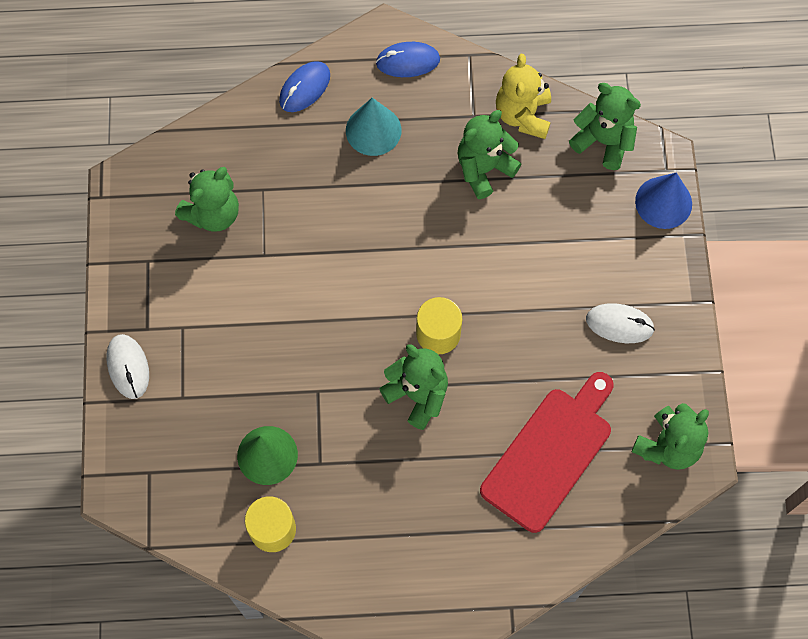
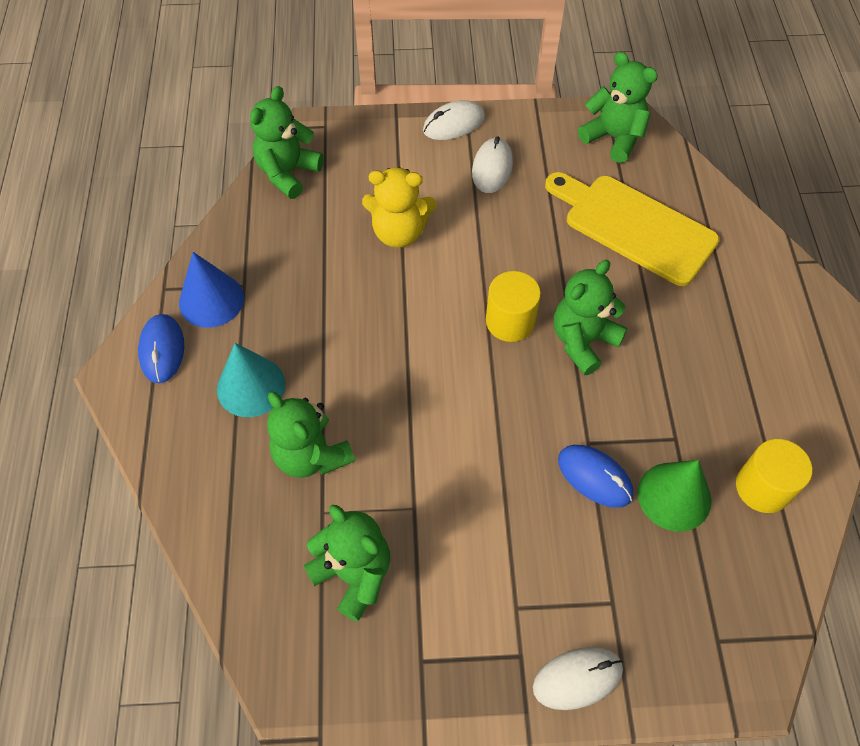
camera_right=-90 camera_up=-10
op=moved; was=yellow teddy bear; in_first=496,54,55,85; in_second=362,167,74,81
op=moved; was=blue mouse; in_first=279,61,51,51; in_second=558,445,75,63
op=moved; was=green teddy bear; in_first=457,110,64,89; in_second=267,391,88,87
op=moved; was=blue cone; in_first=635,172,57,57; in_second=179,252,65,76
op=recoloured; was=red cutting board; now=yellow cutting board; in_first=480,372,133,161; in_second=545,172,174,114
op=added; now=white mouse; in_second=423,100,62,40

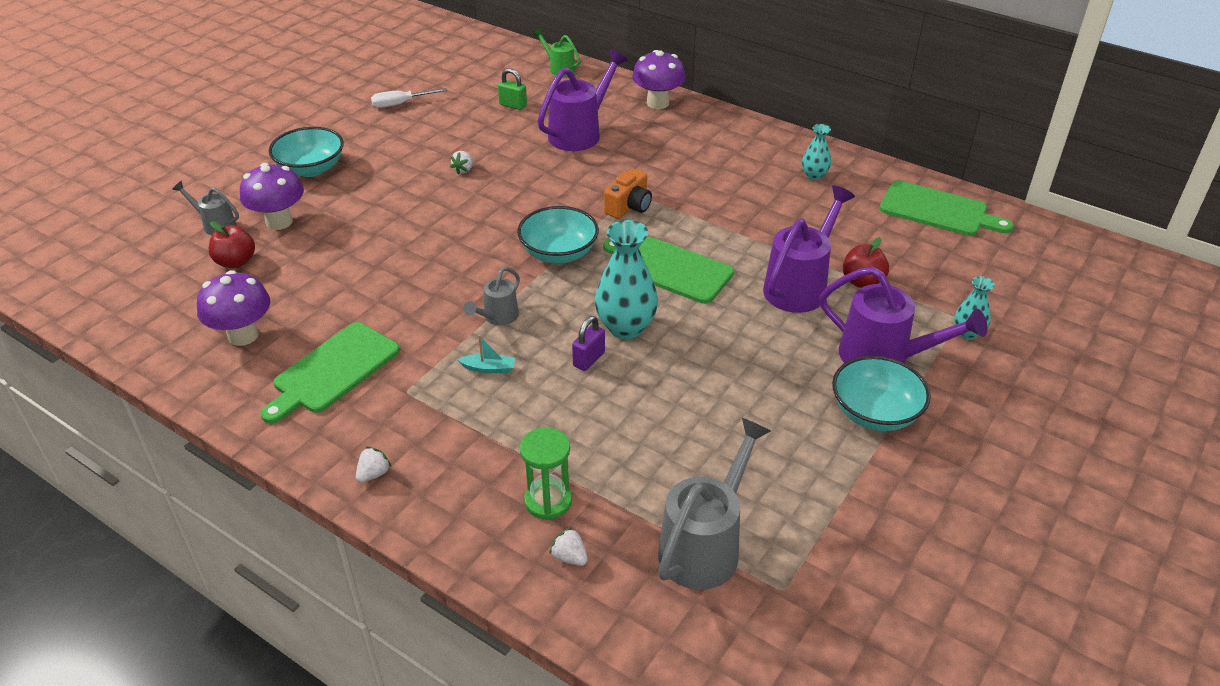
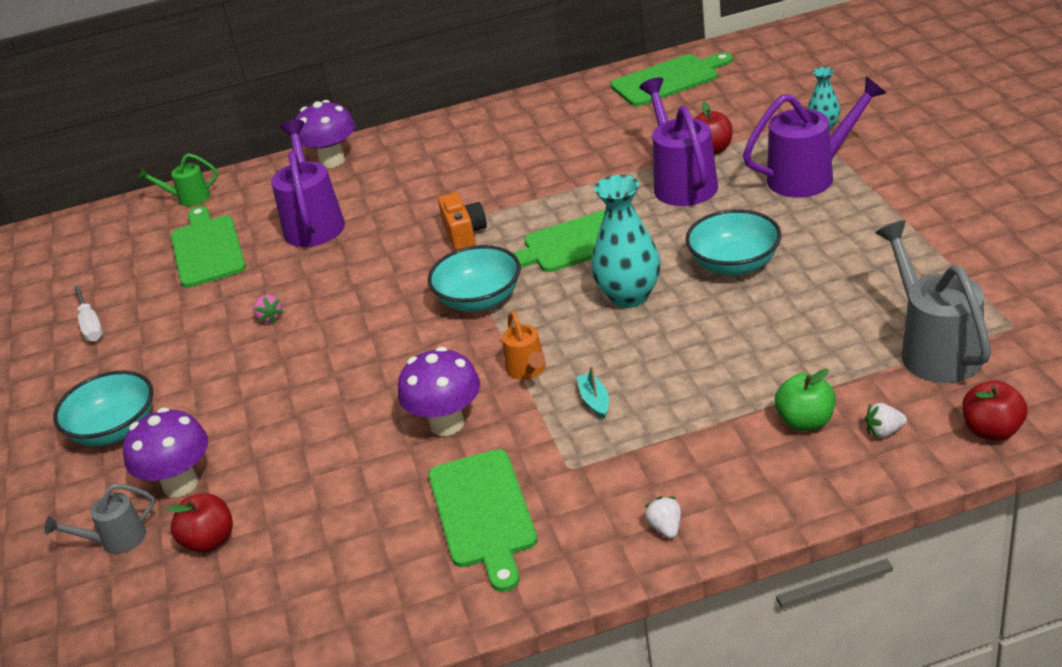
camera_right=-45 camera_up=-5
op=replaced; was=green padlock; now=green cutting board; in_first=498,68,29,42; in_second=171,206,75,82
op=turned; was=white screwdriver; in_first=371,88,76,20; in_second=74,285,29,56; clockwise=-45
op=removed; was=turquoise vase; in_first=802,124,29,56
op=recoloured; was=white strawberry; now=pink strawberry; in_first=450,151,23,24; in_second=253,295,30,28
op=recoloured; was=grey watering can; now=orange watering can; in_first=464,267,56,58; in_second=502,311,44,69
op=moved; was=purple mushroom; in_first=197,270,73,76; in_second=398,347,82,89
op=removed; was=purple padlock; in_first=572,316,33,55
op=turned; was=turquoise boat; in_first=457,335,58,38; in_second=576,365,33,54; clockwise=-60
op=moved; was=turquoise bowl; in_first=832,356,99,75; in_second=685,209,97,66
op=replaced; was=green hourglass; now=green apple; in_first=520,427,52,93; in_second=775,369,61,62
op=added; now=red apple; in_second=962,380,66,61

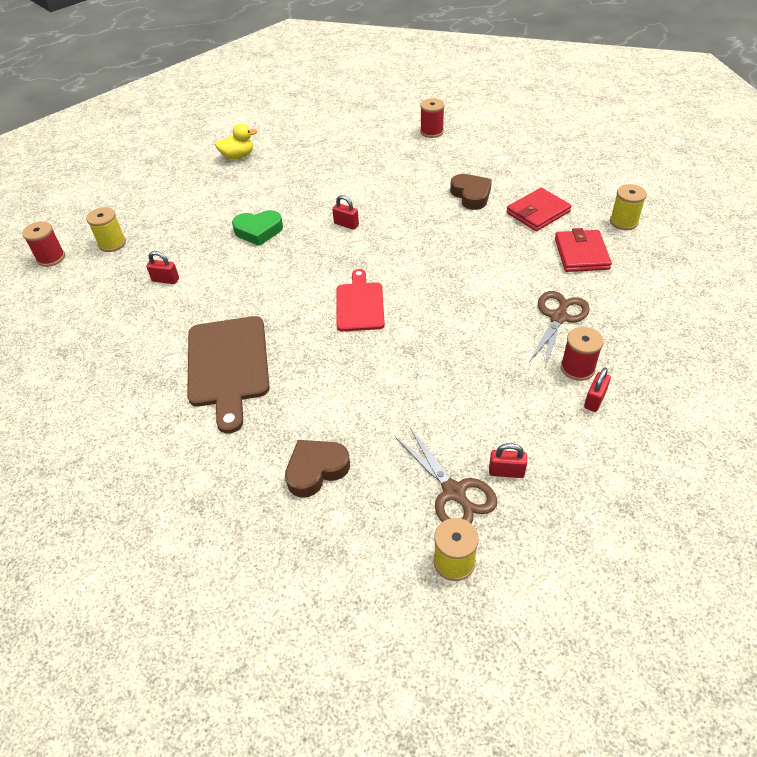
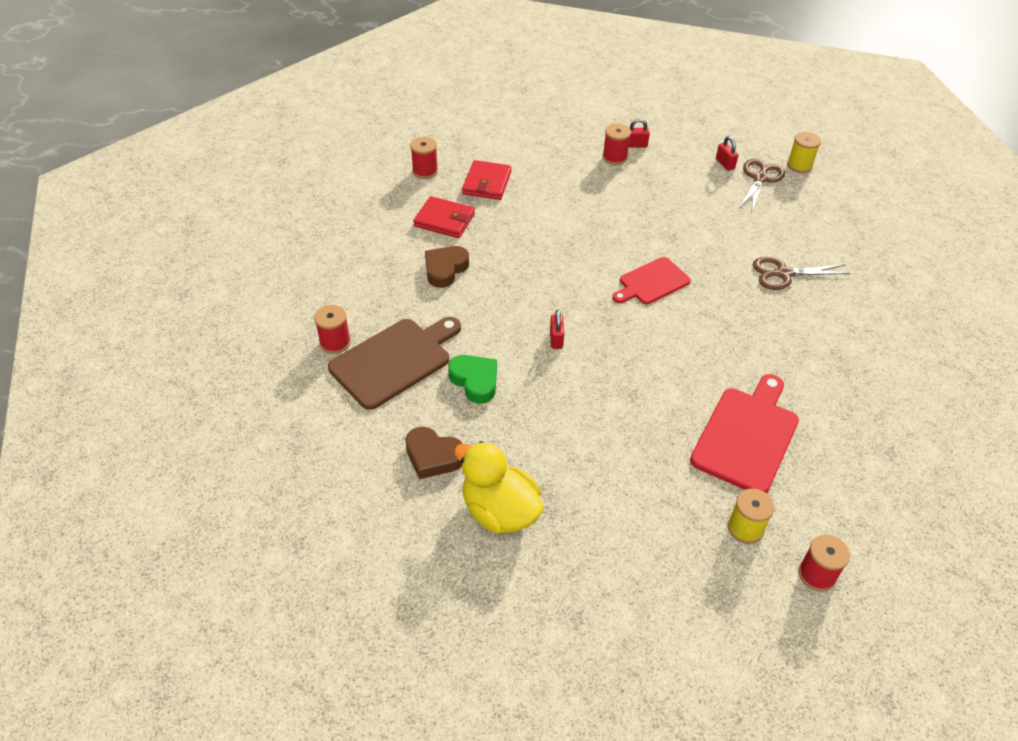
camera_right=-125 camera_up=0
op=resized; was=yellow duck; in_first=215,123,42,37; in_second=454,441,89,93; ratio=1.65
op=recoloured; was=yellow spool; now=red spool; in_first=610,184,37,46; in_second=410,137,28,42
op=moved; was=green heart; in_first=232,210,51,36; in_second=448,355,49,49
op=turned; was=red wallet; in_first=555,228,57,44; in_second=462,160,50,40; clockwise=-45
op=replaced; was=red padlock; now=red cutting board; in_first=146,251,33,33; in_second=690,374,109,119
op=moved; was=brown scissors; in_first=529,291,61,77; in_second=753,257,98,33
op=moved; was=brown cutting board; in_first=187,316,83,117; in_second=328,317,133,93
op=moved; was=brown heart; in_first=285,440,65,57; in_second=405,427,57,52

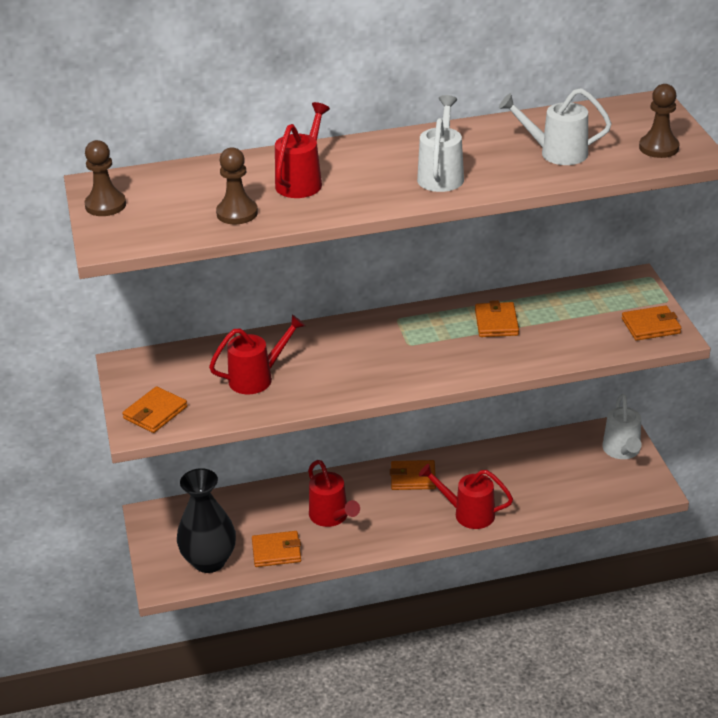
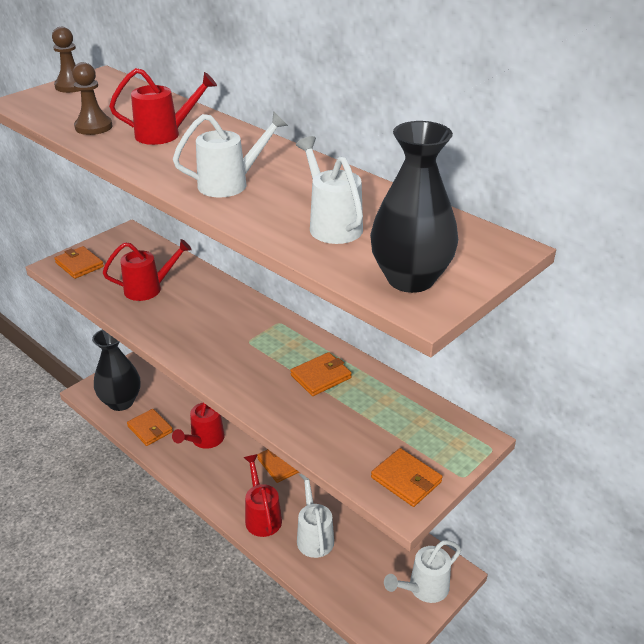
camera_right=55 camera_up=0
op=replaced; was=brown pawn; now=black vase; in_first=639,84,41,74; in_second=370,121,88,172
op=turned; was=red watering can; in_first=209,315,96,79; in_second=103,239,89,62; clockwise=-45
op=turned; was=orange wallet; in_first=122,386,65,47; in_second=54,246,50,33; clockwise=45
op=added; now=white watering can; in_second=297,474,37,84

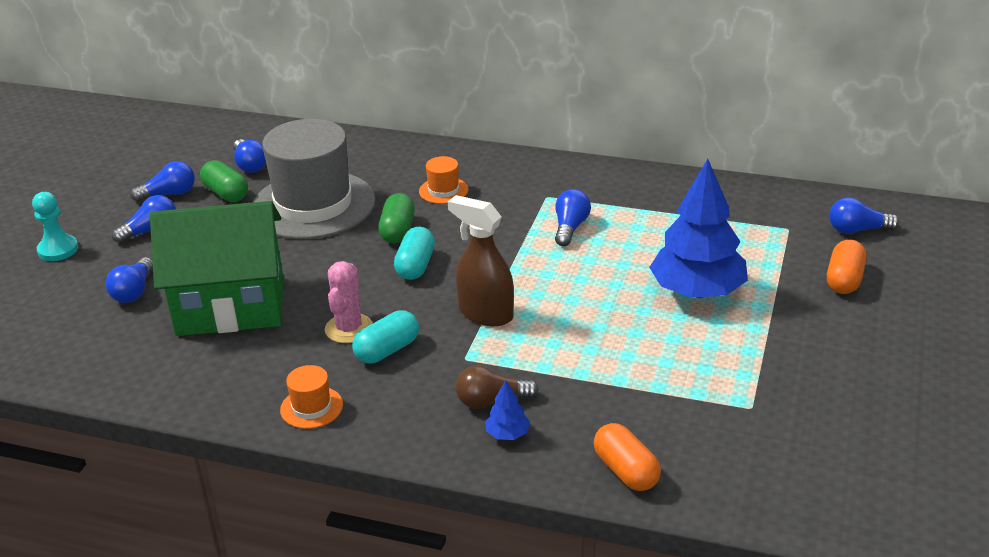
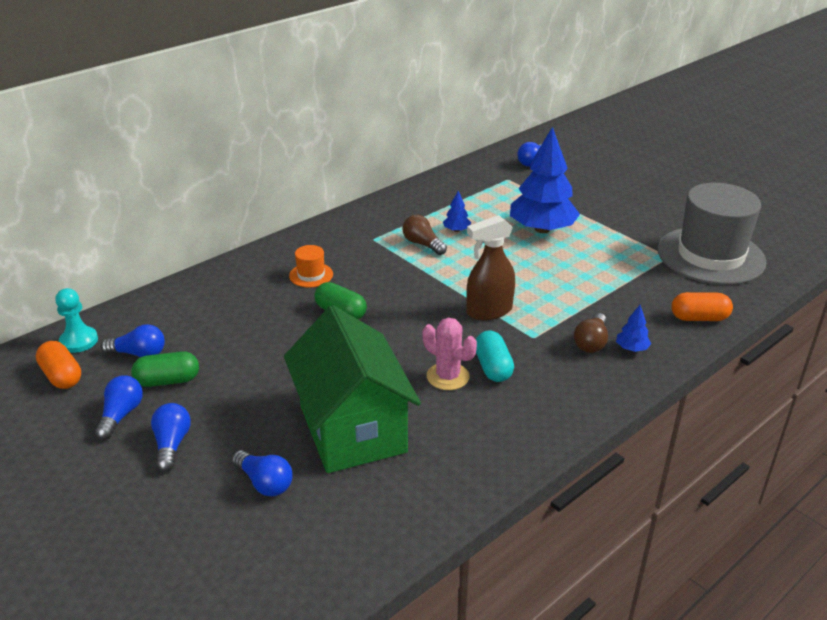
camera_right=-60 camera_up=0
op=moved; was=grey hat; in_first=253,119,123,120; in_second=658,183,109,102
op=recoloured; was=blue light bulb; now=brown light bulb; in_first=555,189,36,57; in_second=402,215,45,40
op=moved; was=turquoise pawn; in_first=32,192,46,69; in_second=55,288,43,65
op=turned; was=green house; in_first=150,201,133,135; in_second=284,305,137,168; clockwise=-45
op=removed; was=turquoise capsule; in_first=394,227,41,53
op=moved; was=orange capsule; in_first=827,239,40,55; in_second=36,341,45,48
op=removed; was=orange hat; in_first=280,365,63,64
op=added; now=blue tree; in_second=443,191,28,41

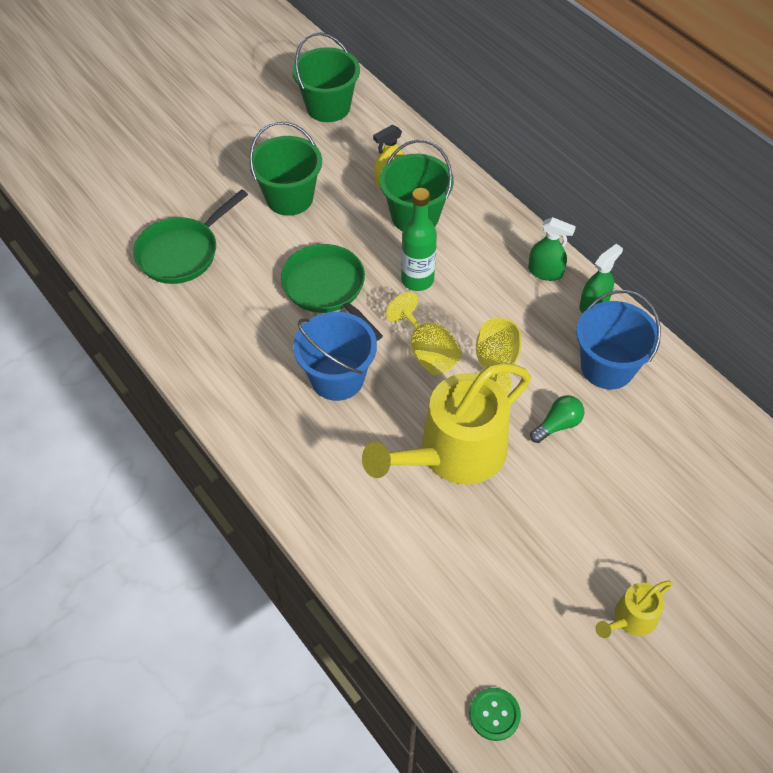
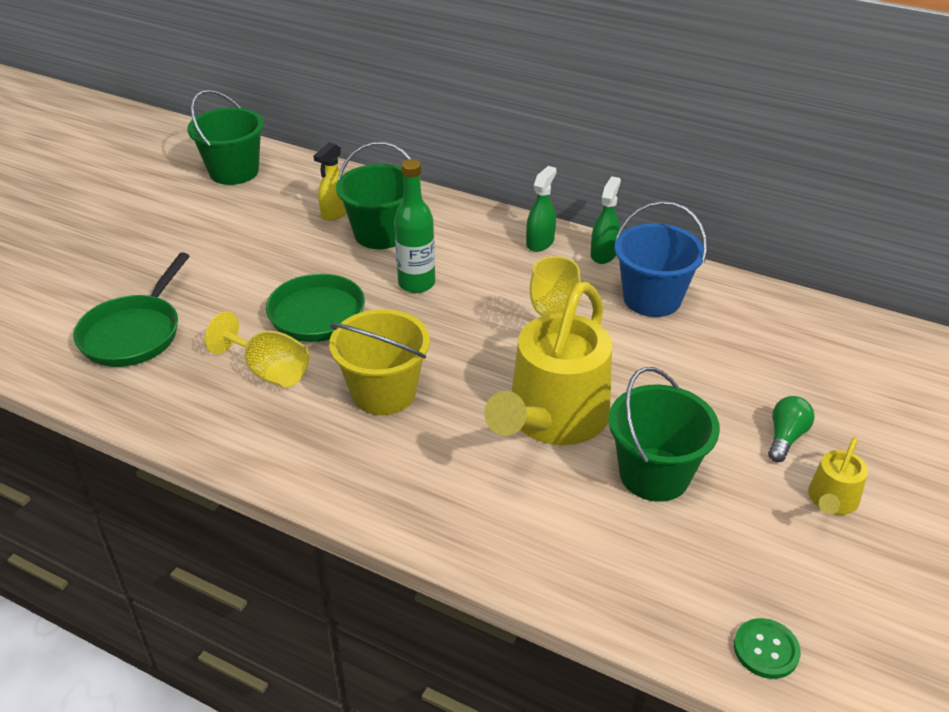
camera_right=-25 camera_up=-15
op=moved; was=green bucket; in_first=249,122,73,94; in_second=609,367,111,135
op=turned; was=green spray bottle; in_first=528,217,48,64; in_second=526,166,31,86; clockwise=-60
op=moved; was=yellow goblet; in_first=385,292,77,83; in_second=205,311,104,77
op=recoloured; was=blue bucket; now=yellow bucket; in_first=293,312,84,89; in_second=329,309,101,106
op=moved; was=green light bulb; in_first=530,395,54,48; in_second=768,396,46,66

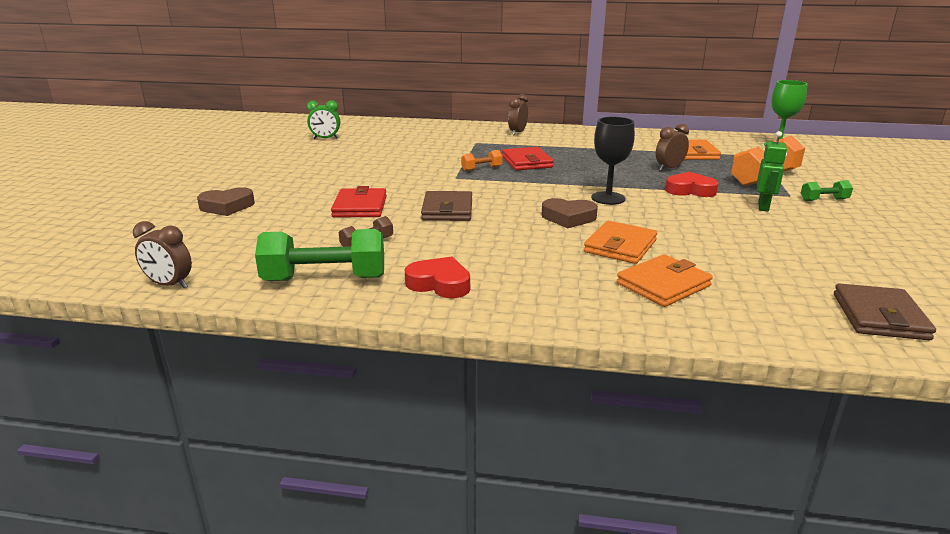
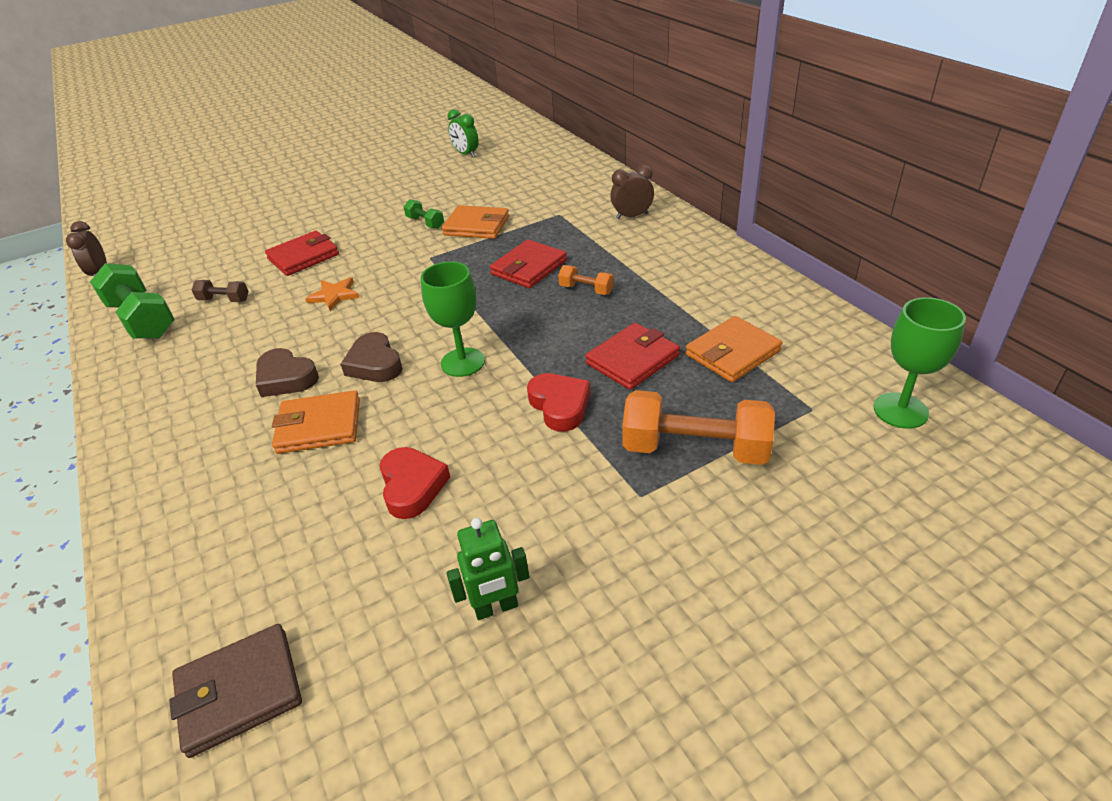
camera_right=55 camera_up=15
op=recoloured; was=black goblet; now=green goblet; in_first=591,117,44,88; in_second=421,262,64,115
op=replaced; was=brown clock; now=red wallet; in_first=656,124,33,47; in_second=585,323,95,67
op=moved; was=green robot; in_first=757,131,30,81; in_second=446,518,83,102
op=moved; was=orange dumbbell; in_first=461,150,41,21; in_second=558,265,56,30
op=moved; was=green dumbbell; in_first=801,180,52,21; in_second=404,199,40,30
op=moved; was=brown heart; in_first=197,187,58,29; in_second=256,348,63,49
op=replaced; was=brown wallet; now=orange star; in_first=421,191,51,30; in_second=305,277,54,34
op=moved; was=orange wallet; in_first=617,254,96,53; in_second=442,205,67,34
op=moved; was=red heart; in_first=405,257,65,41; in_second=379,447,71,72

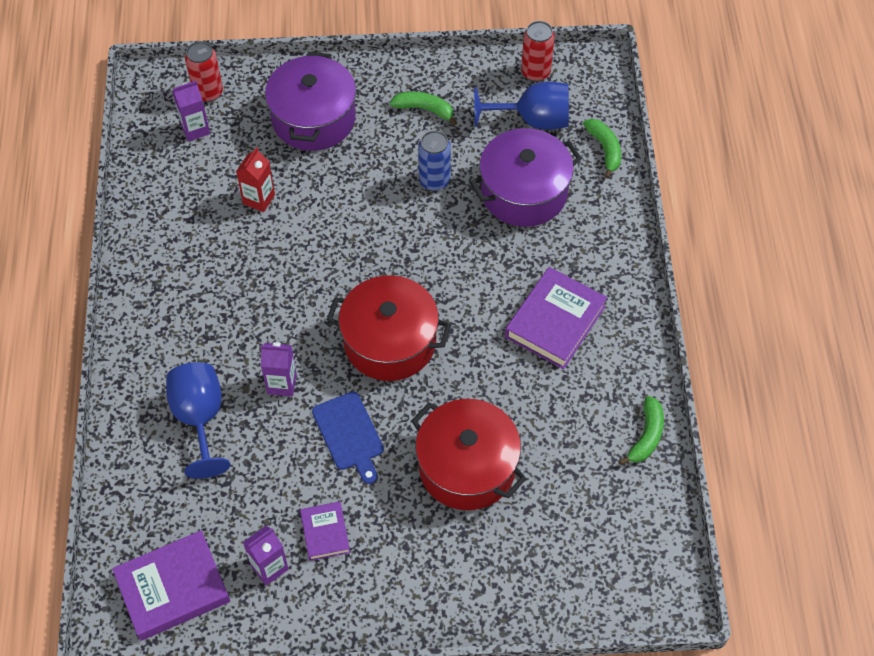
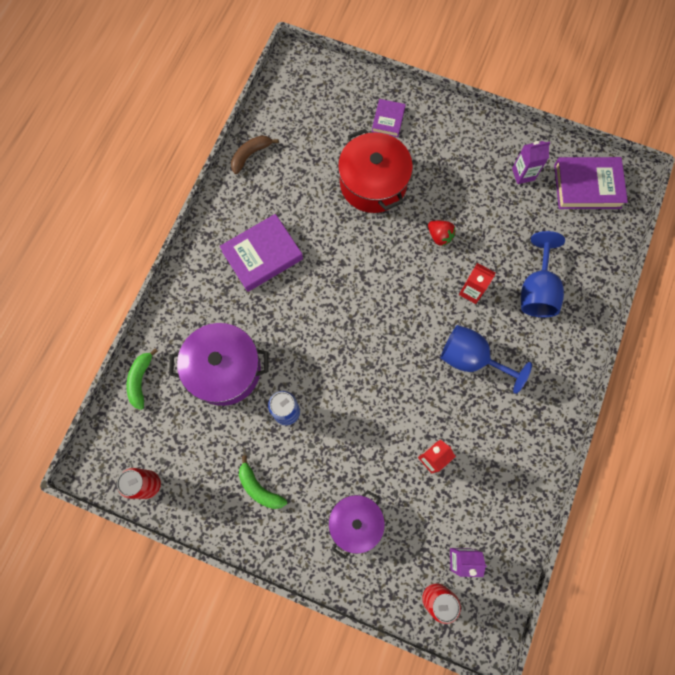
camera_right=-155 camera_up=15
op=resized; was=purple pot; in_first=265,52,91,99; in_second=329,490,56,68; ratio=0.66
op=moved; was=blue goblet; in_first=474,82,95,48; in_second=440,325,92,69
op=removed; was=red pot; in_first=327,275,124,106
op=recoloured; was=purple carton; now=red carton; in_first=261,342,36,54; in_second=459,263,36,41
op=replaced; was=blue cutting board; now=red strawberry; in_first=312,391,72,93; in_second=428,221,27,25
op=recoloured; was=green banana; now=brown banana; in_first=619,396,45,69; in_second=231,135,48,39
op=moved; was=purple book; in_first=300,501,50,60; in_second=372,99,34,38

